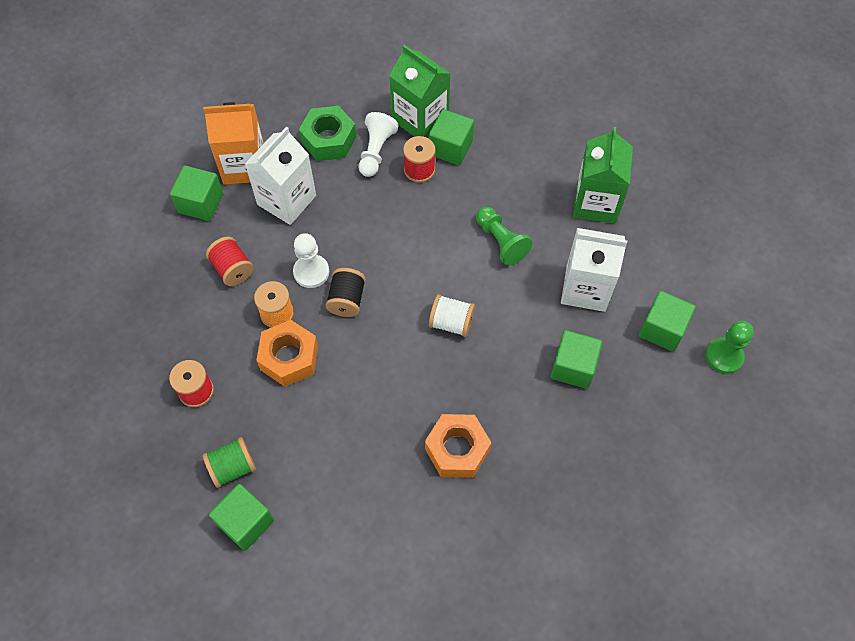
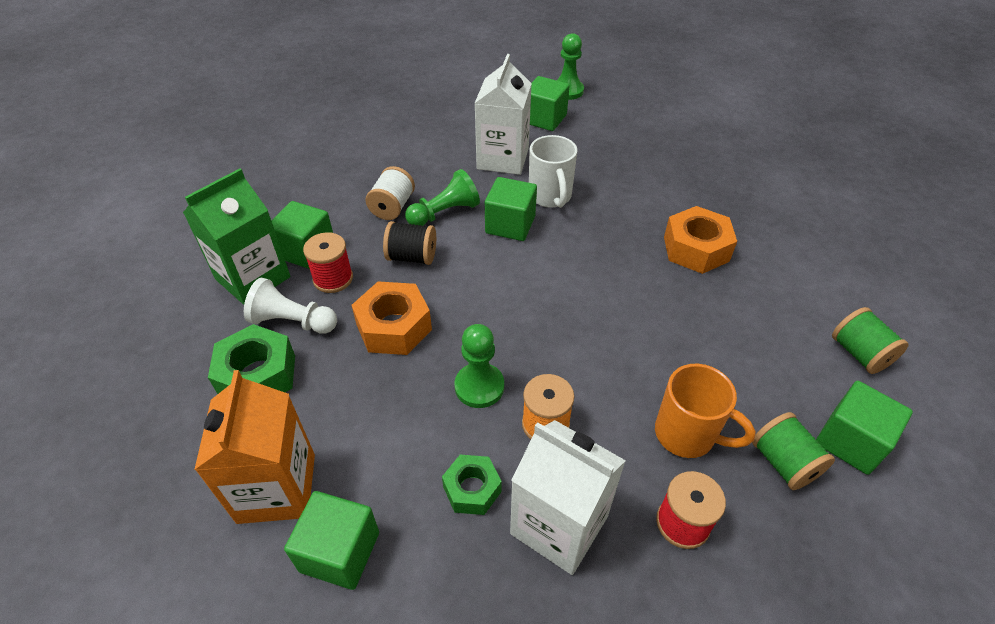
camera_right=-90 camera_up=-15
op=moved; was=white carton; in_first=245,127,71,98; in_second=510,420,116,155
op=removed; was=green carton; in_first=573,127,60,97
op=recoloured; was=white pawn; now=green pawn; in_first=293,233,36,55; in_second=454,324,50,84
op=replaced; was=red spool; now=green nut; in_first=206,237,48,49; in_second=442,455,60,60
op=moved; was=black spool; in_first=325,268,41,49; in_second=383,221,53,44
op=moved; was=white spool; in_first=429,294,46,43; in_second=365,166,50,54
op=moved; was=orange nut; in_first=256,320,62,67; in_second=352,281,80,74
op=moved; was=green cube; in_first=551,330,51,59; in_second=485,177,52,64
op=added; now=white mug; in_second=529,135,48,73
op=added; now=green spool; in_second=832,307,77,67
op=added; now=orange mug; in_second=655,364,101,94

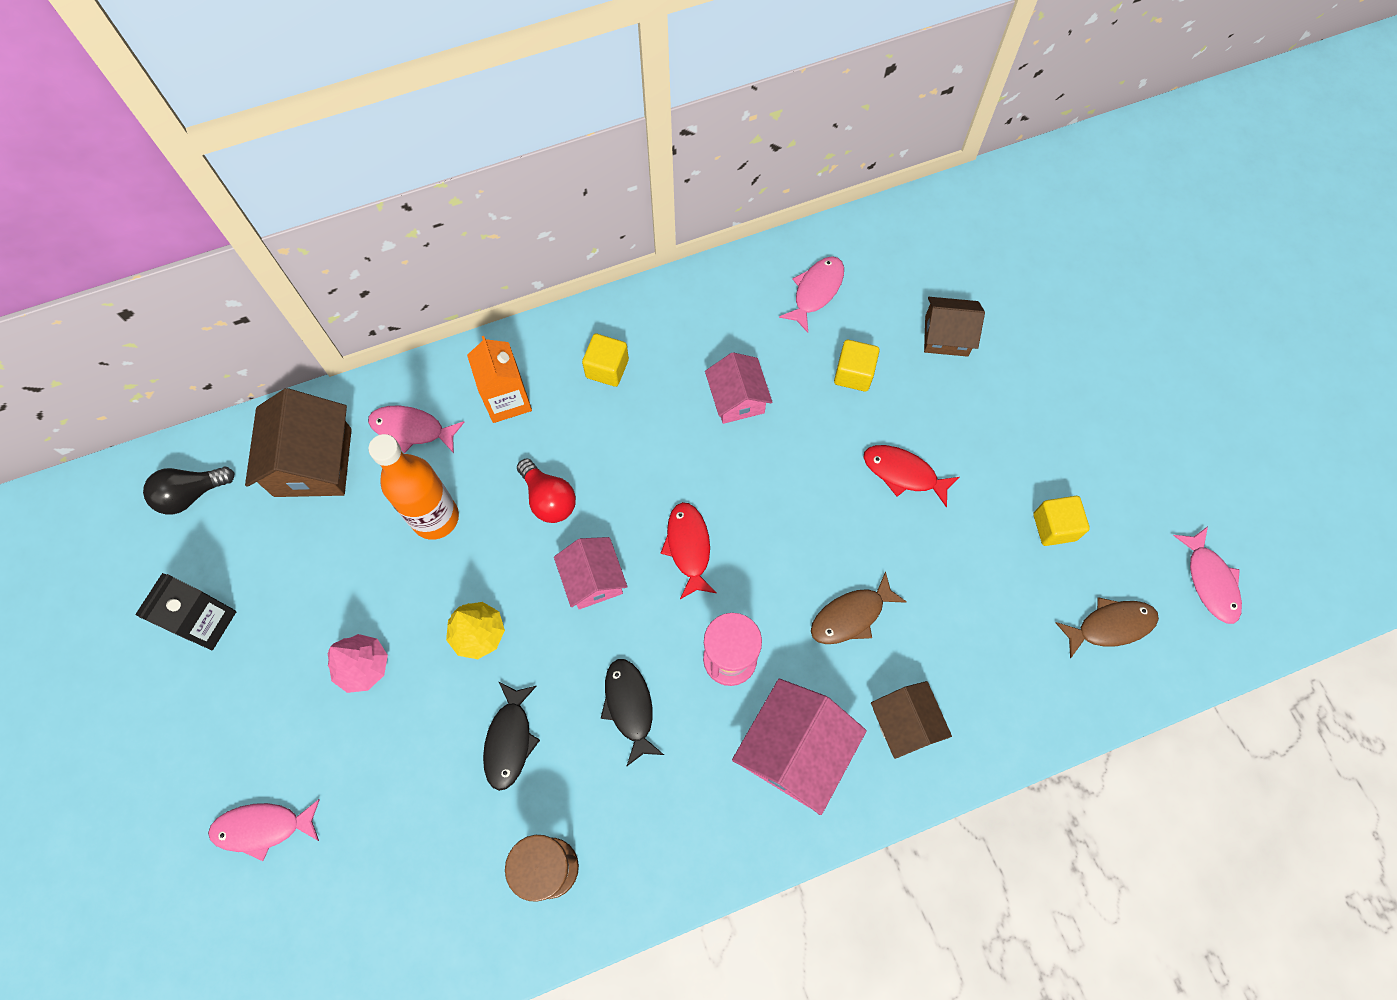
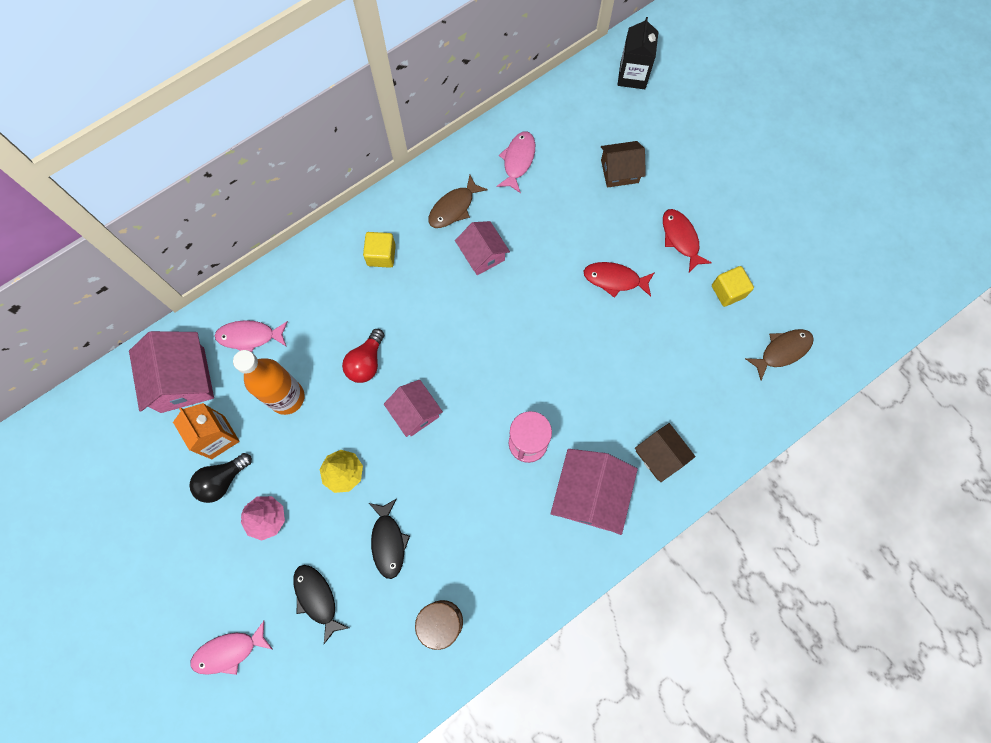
camera_right=-15 camera_up=5
op=moved; was=orange carton; in_first=467,336,65,87; in_second=173,403,67,56
op=removed; was=yellow cube; in_first=834,340,46,52
op=recoloured; was=brown house; now=pink house; in_first=245,388,107,109; in_second=129,331,85,82
op=turned; was=red light bulb; in_first=517,458,59,65; in_second=342,329,42,54; clockwise=75
op=moved; was=black light bulb; in_first=143,467,92,47; in_second=190,453,62,50
op=moved; was=red fish; in_first=661,502,55,97; in_second=663,209,49,64
op=removed; was=pink fish; in_first=1173,526,69,98
op=moved; was=brown fish; in_first=811,571,96,73; in_second=428,175,60,53
op=moved; was=black carton; in_first=135,573,102,77; in_second=618,17,40,72
op=moved; was=black fish; in_first=601,659,63,108; in_second=293,565,56,79

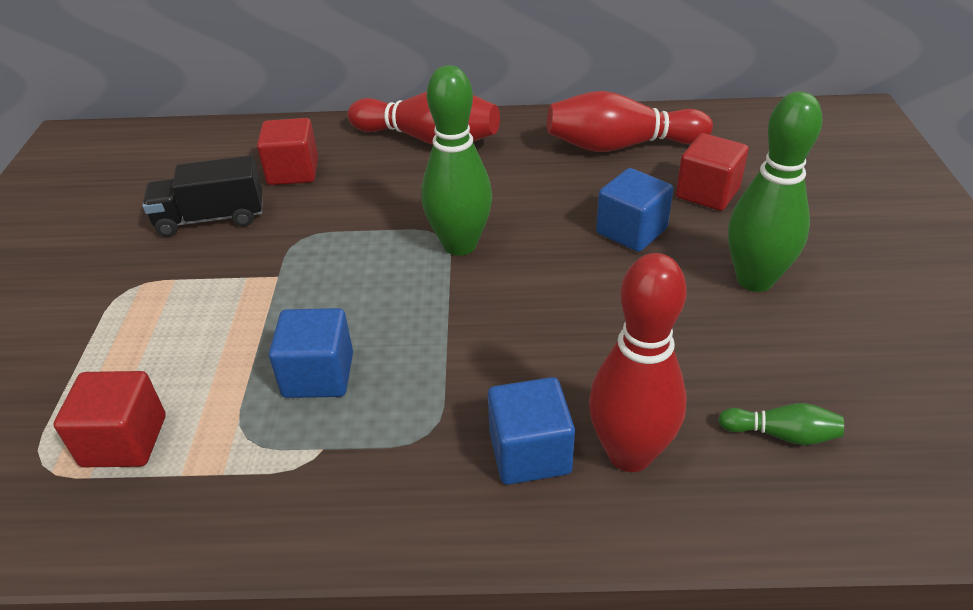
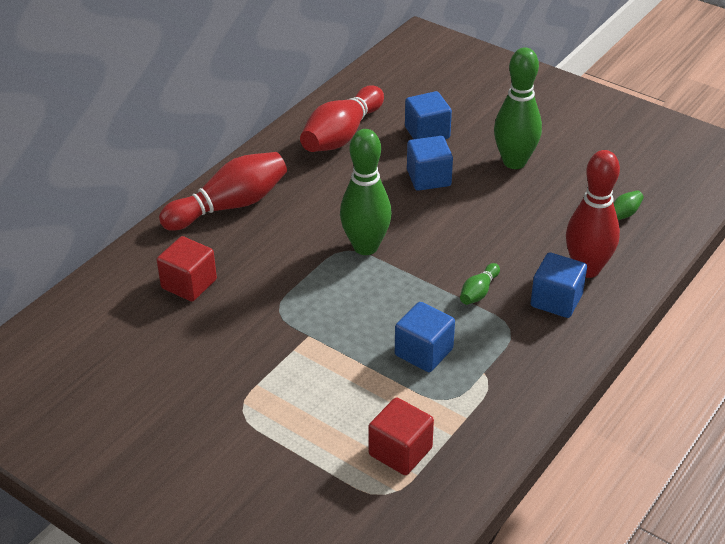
camera_right=-55 camera_up=0
op=recoloured; was=red cube; now=blue cube; in_first=676,133,73,78; in_second=405,91,47,48
op=removed; was=black truck; in_first=142,155,121,82
op=added; now=green bowling pin; in_second=460,263,40,42

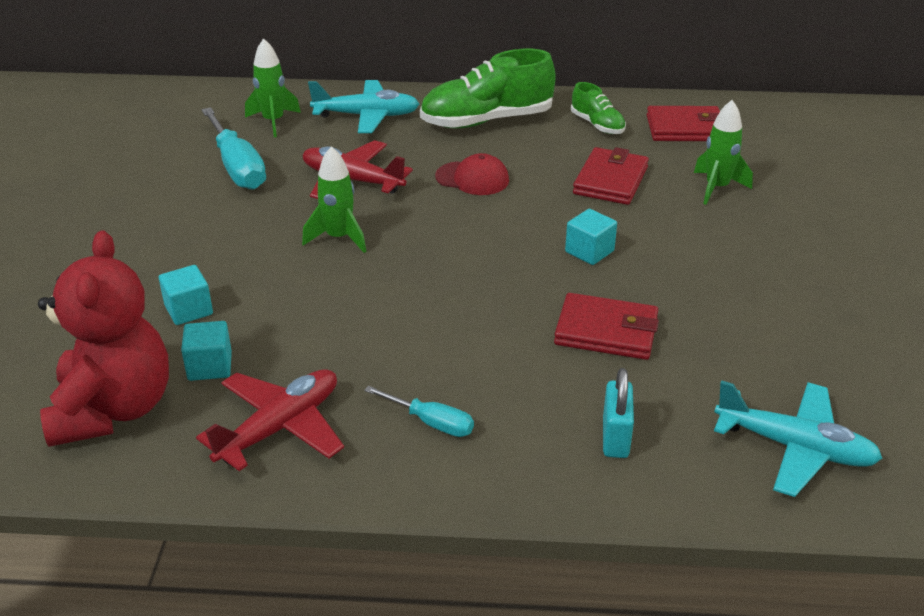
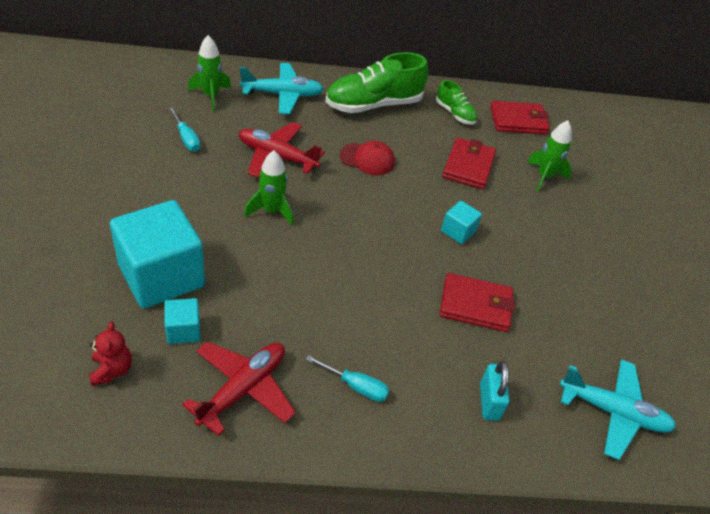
camera_right=-10 camera_up=10
op=resized; was=turquoise screwdriver; in_first=201,107,65,83; in_second=169,107,31,44; ratio=0.55
op=resized; was=red teddy bear; in_first=38,231,131,216; in_second=89,321,43,65; ratio=0.44
op=resized; was=turquoise cube; in_first=159,265,54,60; in_second=110,200,95,109; ratio=2.22

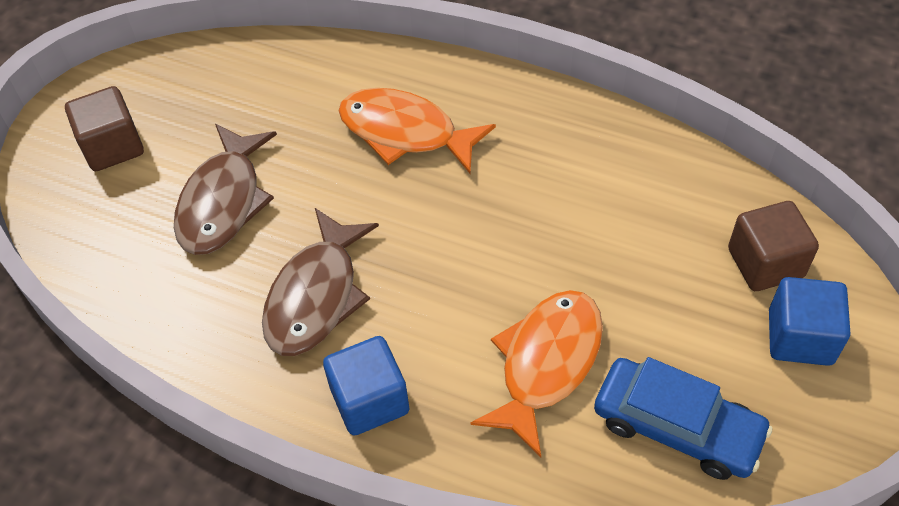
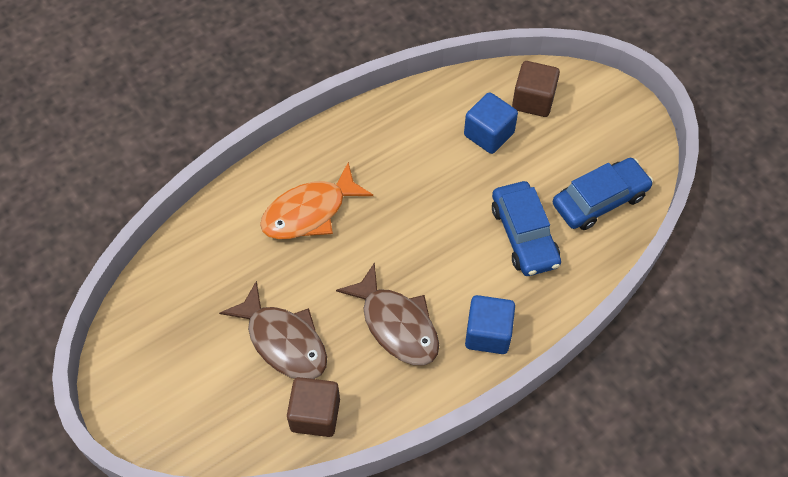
camera_right=-60 camera_up=5
op=moved; was=brown cube; in_first=65,86,79,85; in_second=287,377,53,60
op=moved; was=blue cube; in_first=769,277,82,89; in_second=464,92,54,62
op=replaced; was=orange fish; now=blue car; in_first=470,290,133,167; in_second=492,181,69,95

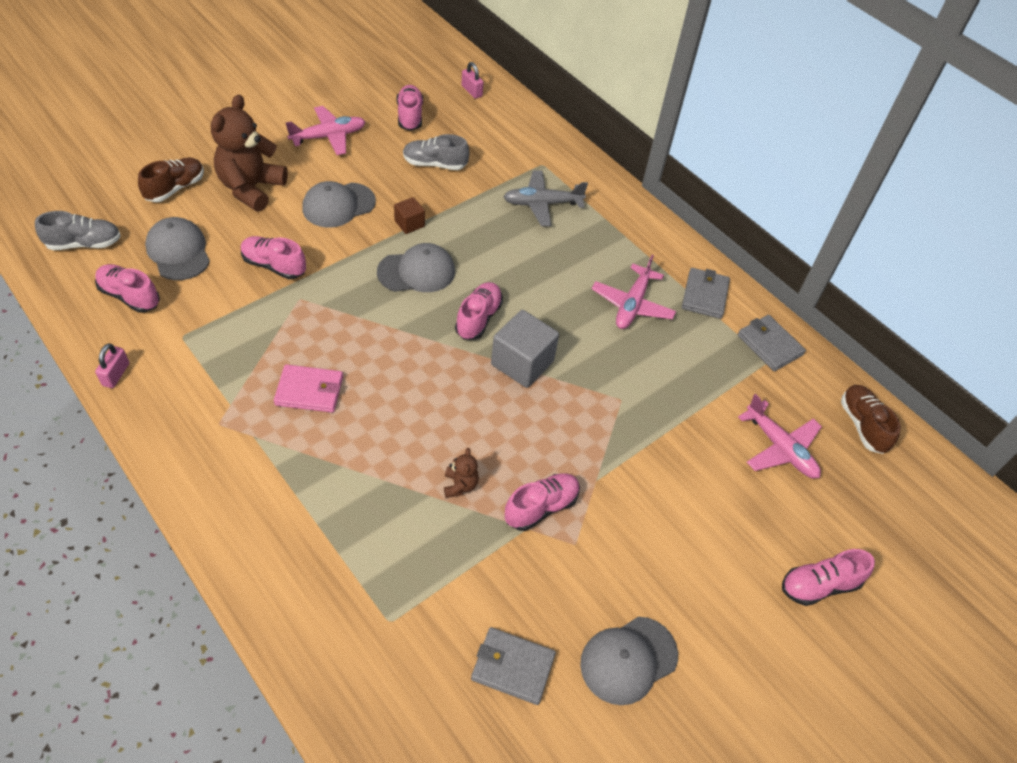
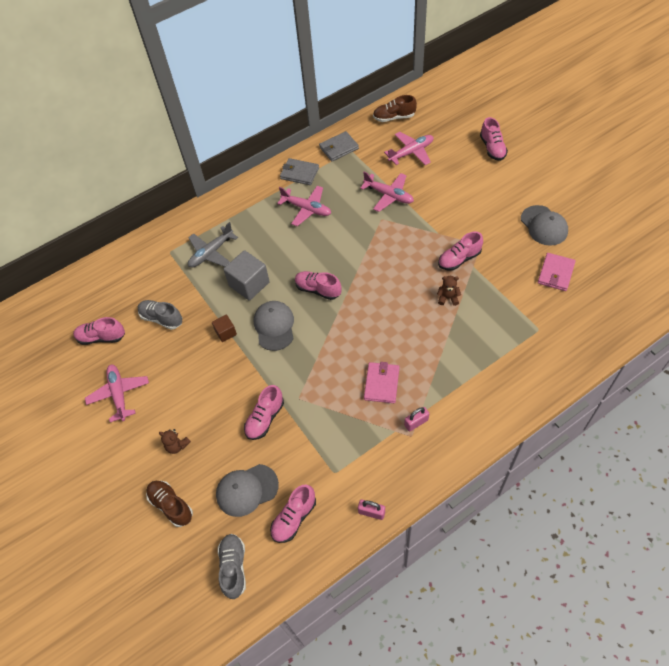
camera_right=-75 camera_up=5
op=moved; was=pink padlock; in_first=461,62,23,37; in_second=404,407,25,24
op=resized; was=brown teddy bear; in_first=211,95,77,117; in_second=159,429,32,25; ratio=0.44
op=turned; was=grey shoe; in_first=403,134,66,36; in_second=138,300,44,30; clockwise=105
op=turned; was=grey plane; in_first=503,171,85,55; in_second=188,222,50,46; clockwise=45
op=removed; was=grey cap; in_first=302,181,74,47
op=moved; was=grey cube; in_first=491,310,68,78; in_second=224,250,46,50
op=turned; was=pink shoe; in_first=505,473,75,58; in_second=438,232,45,39; clockwise=-90
op=recoloured; was=grey wallet; now=pink wallet; in_first=471,627,85,78; in_second=538,253,38,38
op=added; now=pink plane; in_second=360,172,54,40

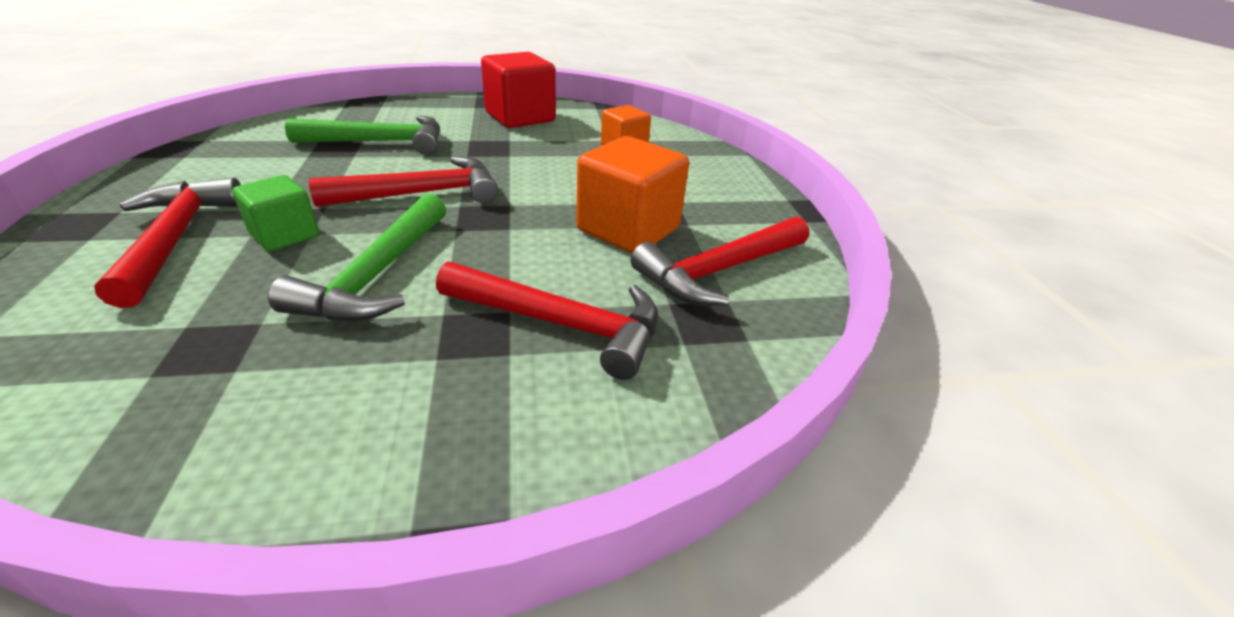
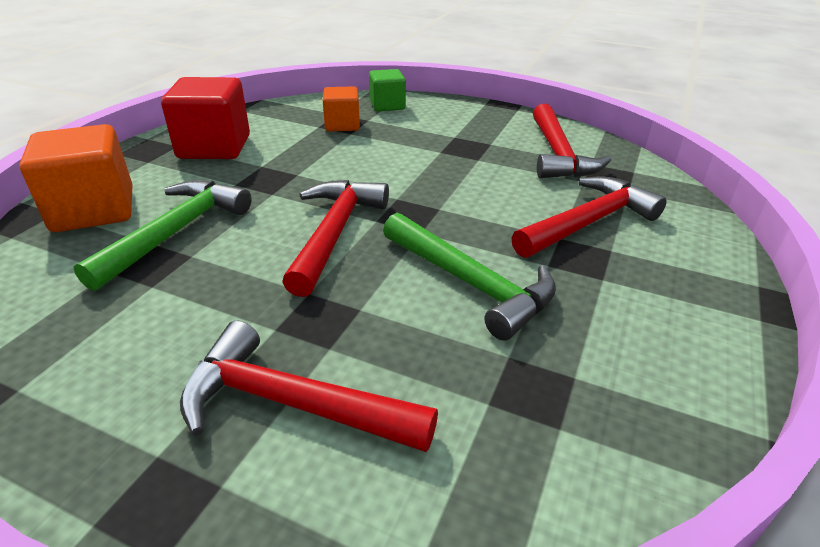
camera_right=-55 camera_up=0
op=moved; was=orange cube; in_first=576,136,113,117; in_second=19,124,114,108
op=moved; was=green cube; in_first=232,175,87,76; in_second=369,69,37,42

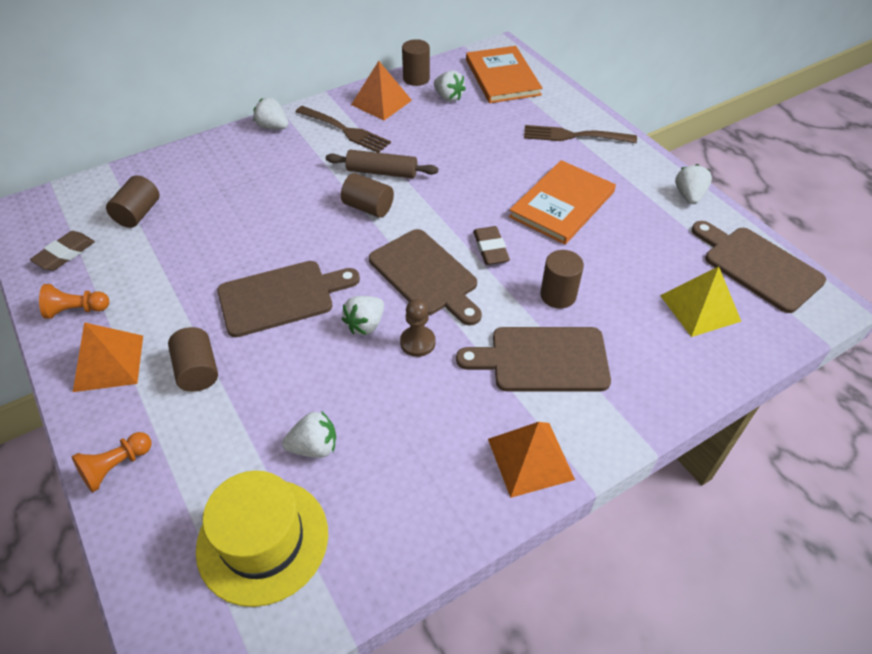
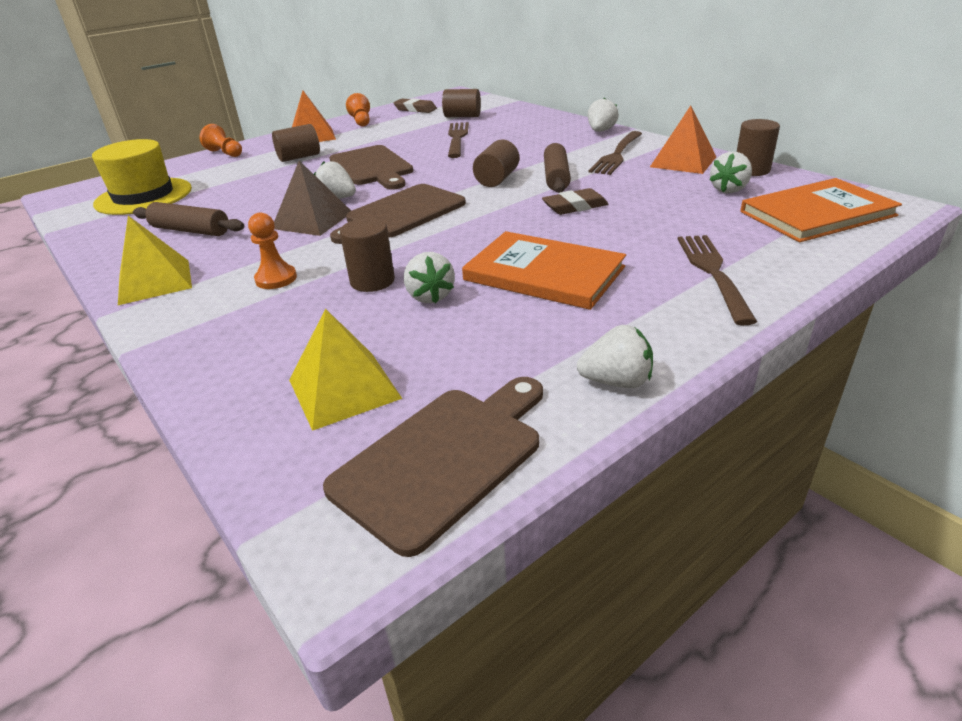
camera_right=85 camera_up=-15
op=moved; was=brown eraser; in_first=473,226,37,39; in_second=542,188,66,27
op=replaced; was=brown pawn; now=brown pyramid; in_first=400,299,36,58; in_second=274,160,77,76
op=replaced; was=brown cutting board; now=orange pawn; in_first=456,327,155,65; in_second=248,213,49,76
op=moved; was=white strawberry; in_first=282,411,54,47; in_second=404,252,51,51
op=recoloured; was=orange pyramid; now=yellow pyramid; in_first=488,422,87,76; in_second=118,216,74,89
op=added; now=brown fork; in_second=448,122,21,36
op=added; now=brown rolling pin; in_second=133,202,111,34

